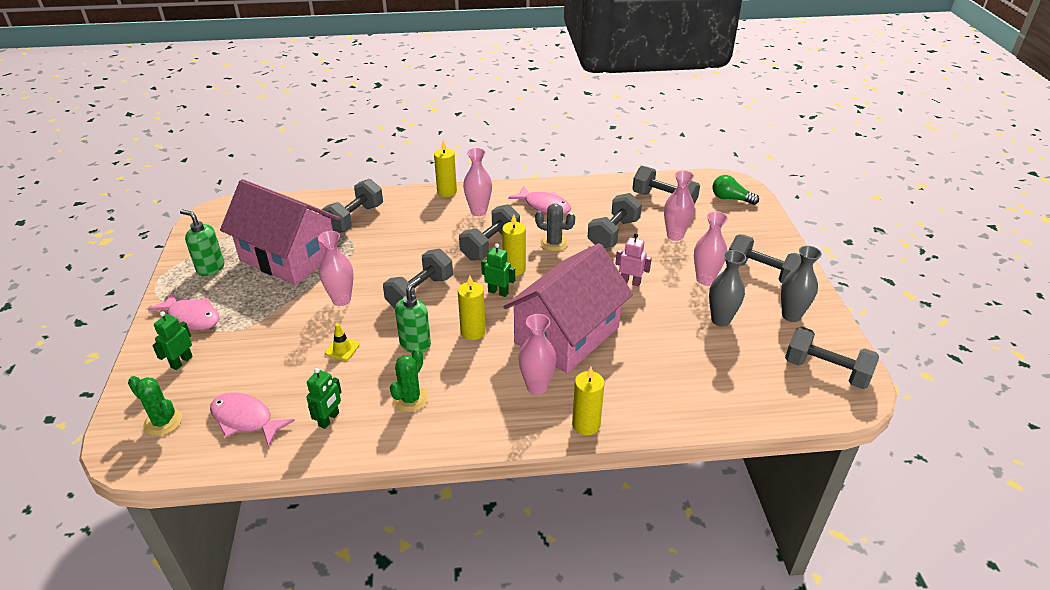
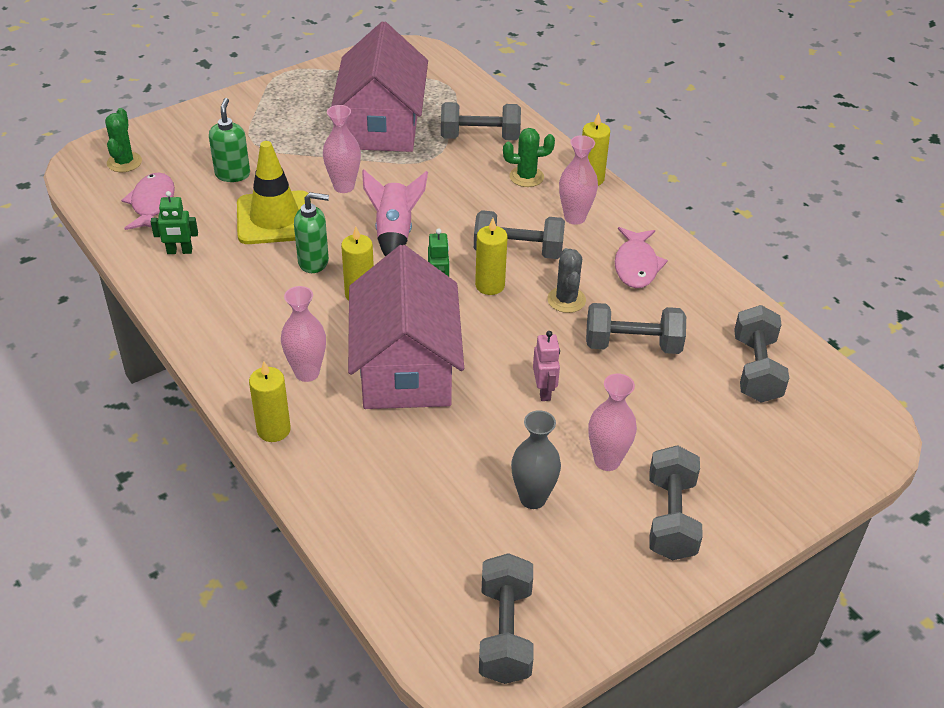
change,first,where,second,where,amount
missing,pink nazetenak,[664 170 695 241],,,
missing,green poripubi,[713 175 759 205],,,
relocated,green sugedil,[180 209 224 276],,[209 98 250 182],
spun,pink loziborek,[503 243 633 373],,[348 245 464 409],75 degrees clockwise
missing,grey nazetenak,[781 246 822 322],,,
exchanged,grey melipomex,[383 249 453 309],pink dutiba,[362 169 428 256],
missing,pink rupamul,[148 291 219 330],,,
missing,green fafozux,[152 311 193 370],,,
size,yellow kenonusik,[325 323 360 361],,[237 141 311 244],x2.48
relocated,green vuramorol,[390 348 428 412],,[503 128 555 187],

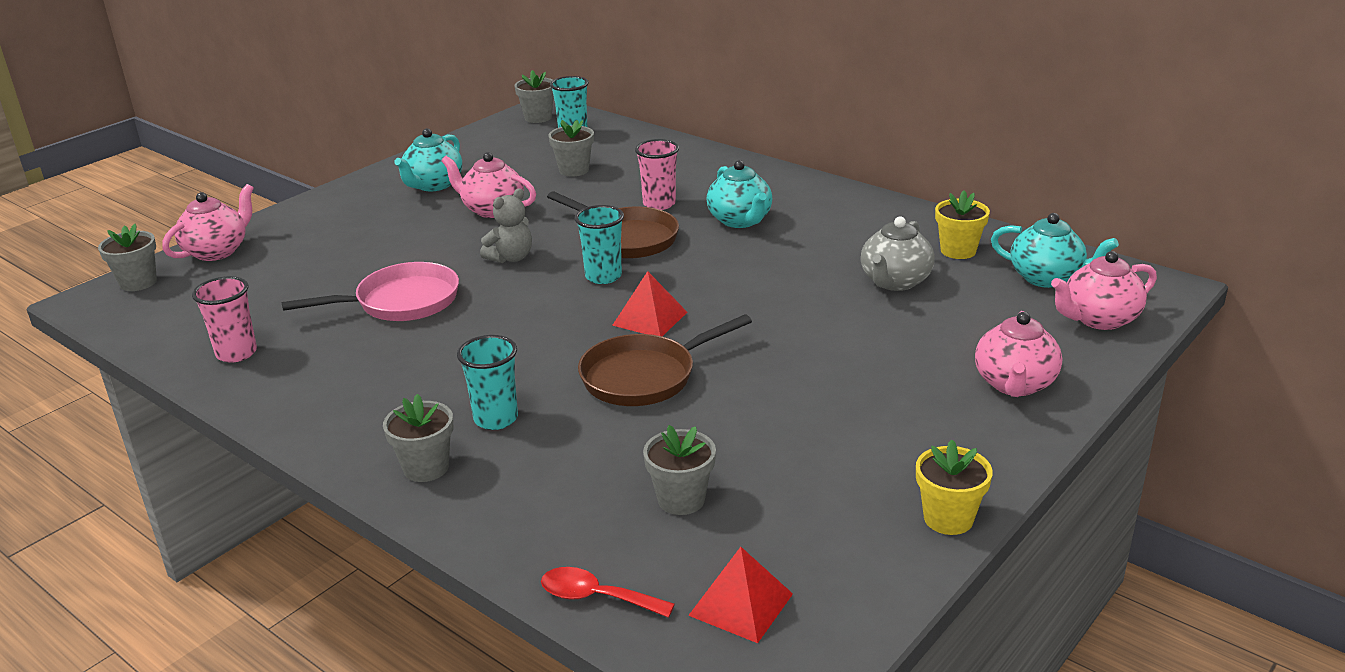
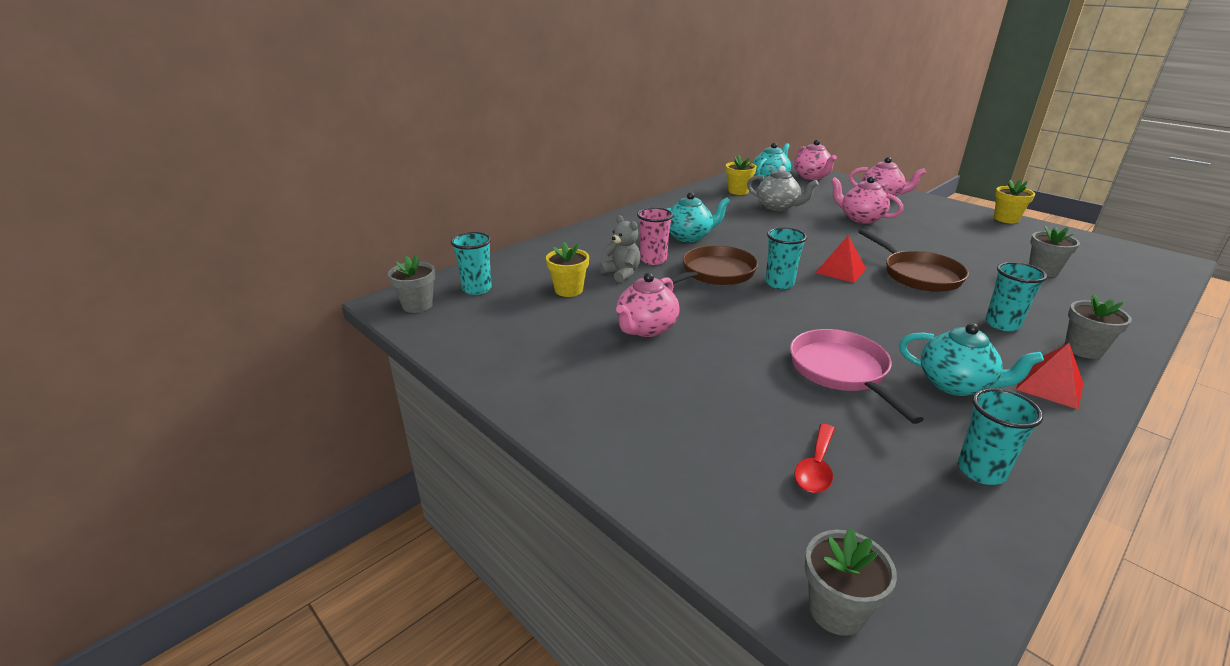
change,first,where,second,where,amount
colour,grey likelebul,[548 120 594 177],yellow likelebul,[546 242 589 297],
relocated,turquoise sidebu,[395 128 462 191],,[899 323 1044 396],
relocated,pink sidebu,[162 184 254 261],,[831 176 903 224],
relocated,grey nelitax,[480 188 532 263],,[599 215 640 283],
colour,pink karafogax,[192 276 257 363],turquoise karafogax,[958 388 1043 485],
relocated,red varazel,[688 547 793 643],,[1016 343 1083 409],
relocated,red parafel,[541 567 675 618],,[794 424 835 493],

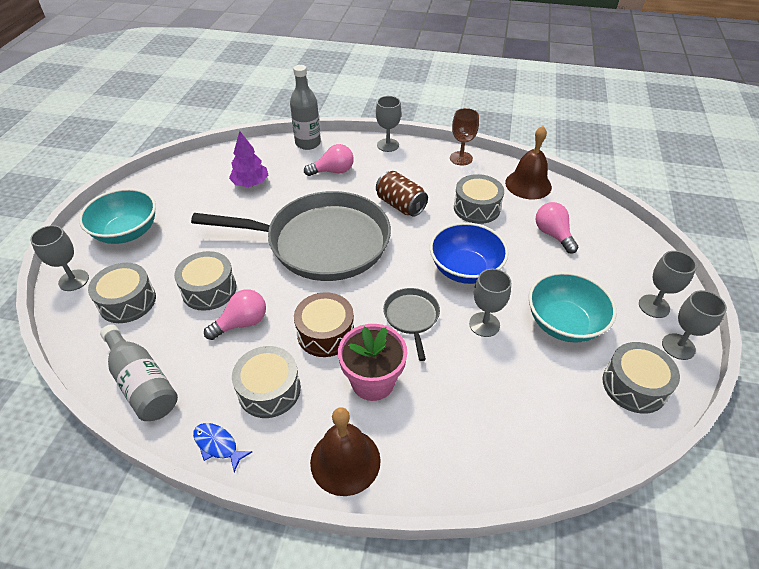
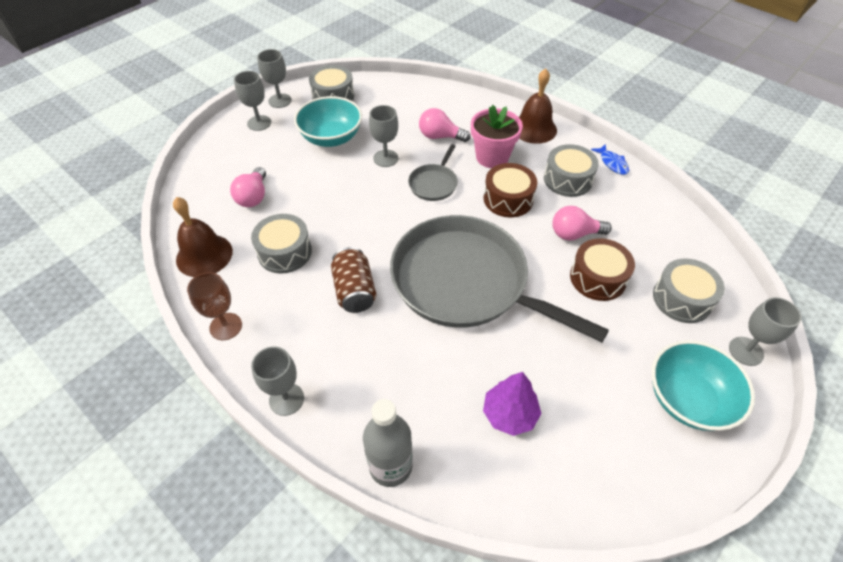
change,first,where,second,where,amount
relocated,pink poripubi,[304 144 354 176],,[419 108 470 142],
missing,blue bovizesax,[430 222 509 284],,,
colour,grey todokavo,[174 251 236 311],brown todokavo,[570 238 635 301],
missing,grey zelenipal,[100 324 178 421],,,

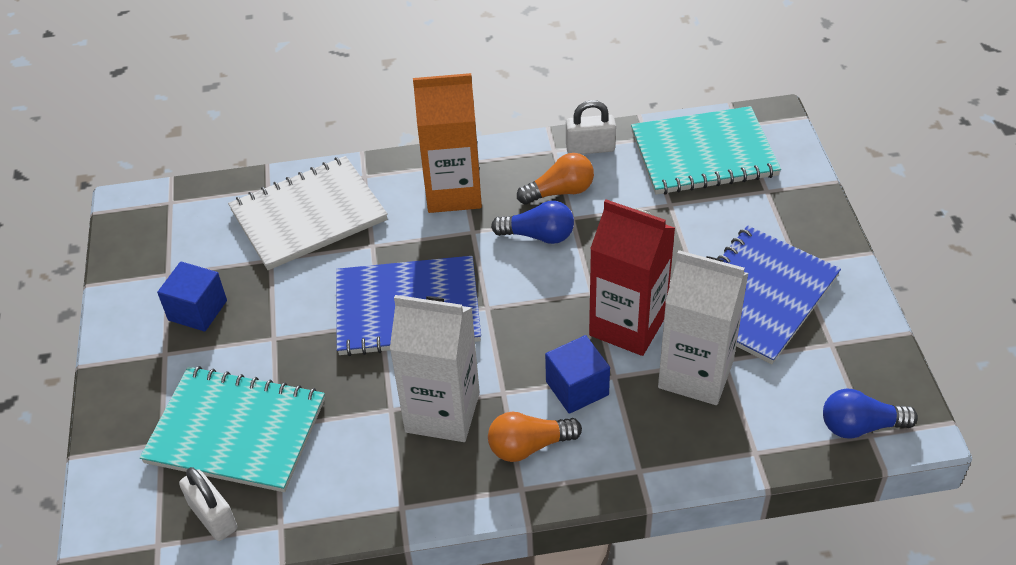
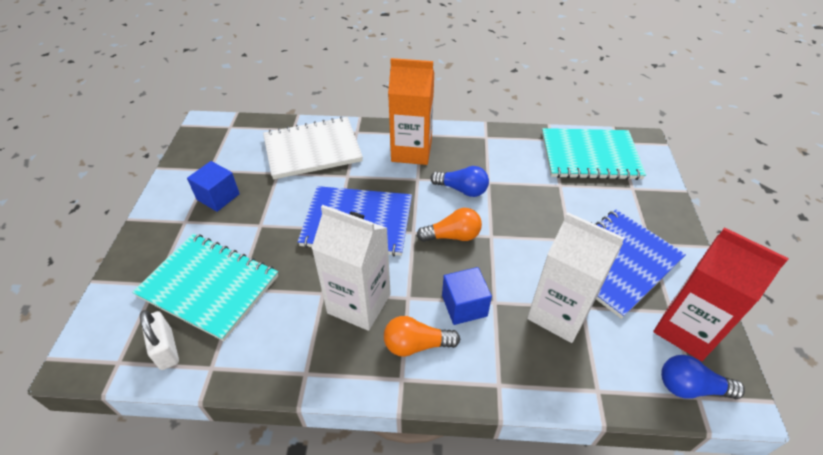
change,first,where,second,where,amount
missing,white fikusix,[566 100 616 154],,,
relocated,orange poripubi,[517 153 594 205],,[417 208 482 242],
relocated,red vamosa,[589 199 675 356],,[653 227 789 361],

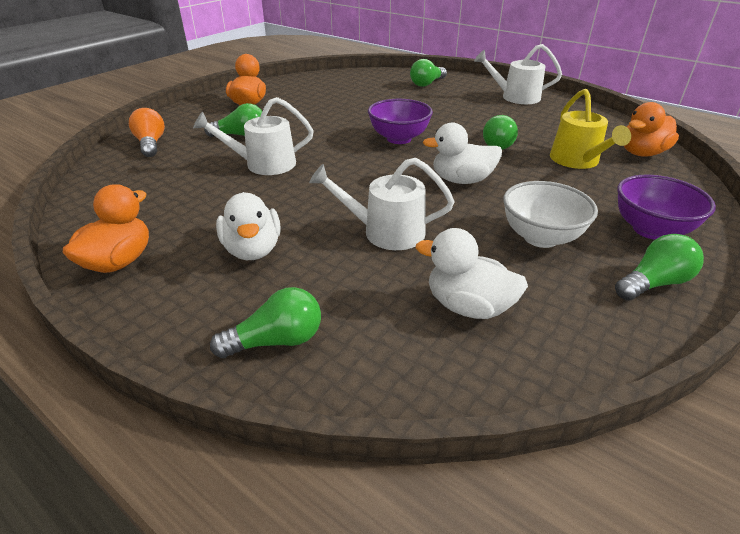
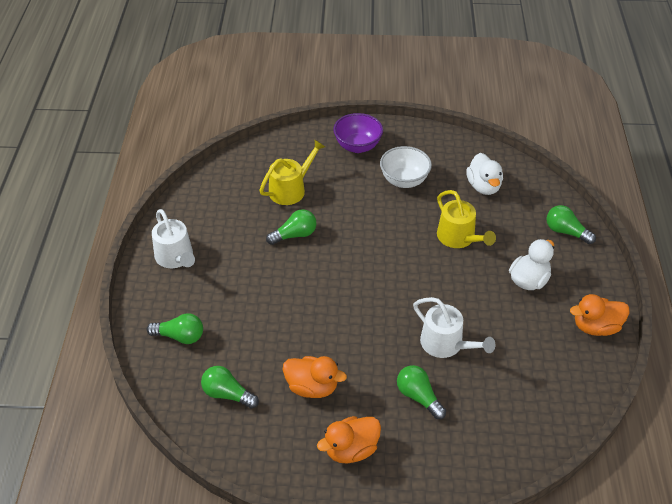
change,first,where,second,where,amount
missing,purple bovizesax,[368 99 433 144],,,
relocated,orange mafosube,[624 102 679 157],,[283 356 347 398],
missing,orange poripubi,[129 108 165 157],,,
missing,white mafosube,[423 122 502 184],,,
colour,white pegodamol,[309 158 454 250],yellow pegodamol,[437 190 496 248],
relocated,green poripubi,[615 234 704 301],,[201 366 259 409],

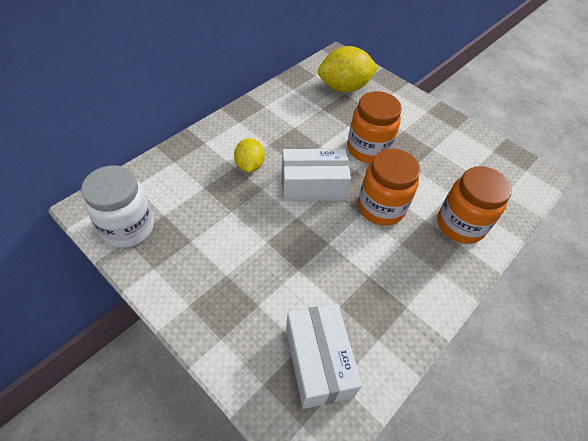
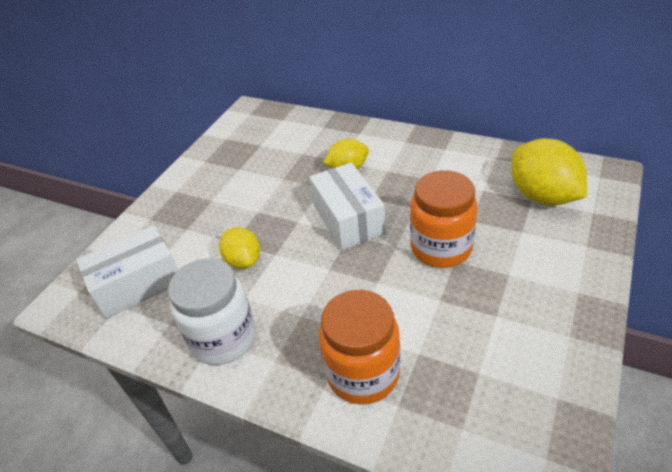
change,first,where,second,where,amount
missing,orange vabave,[358 148 421 226],,,
relocated,white vabave,[81 165 154 248],,[168 259 256 365],
appeared,,,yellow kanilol,[219 227 260 269],

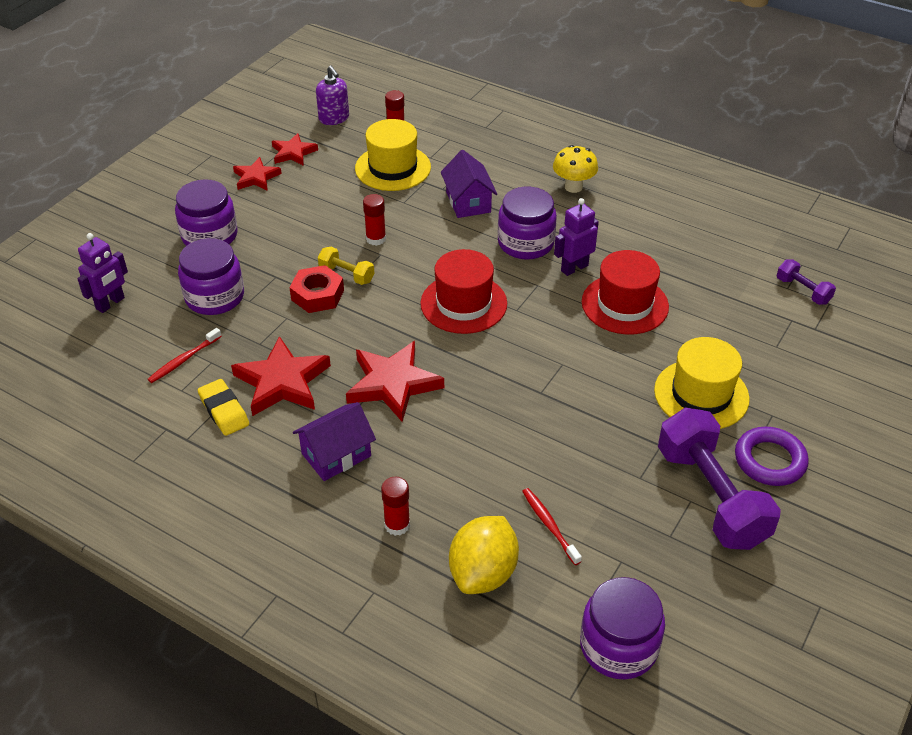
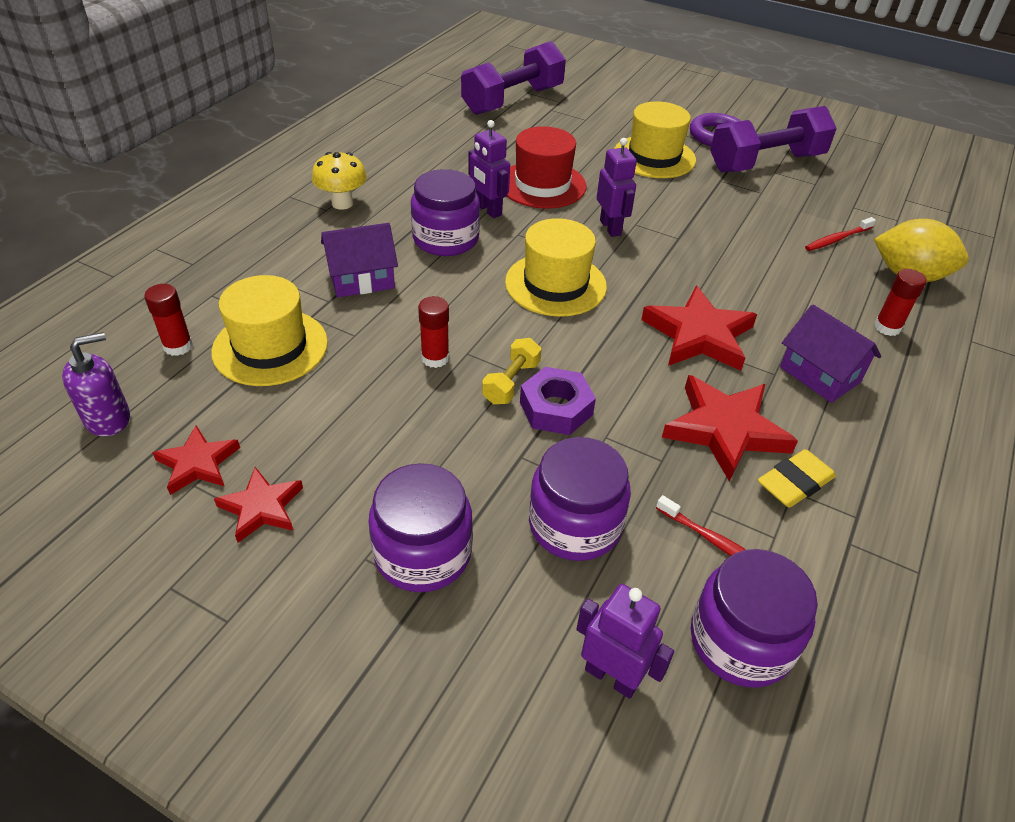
change,first,where,second,where,amount
colour,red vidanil,[420 249 507 334],yellow vidanil,[505 218 607 317],
size,purple melipomex,[777 259 836 305],,[461 41 566 115],x2.15
colour,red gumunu,[289 265 344 313],purple gumunu,[520 367 596 435],
relocated,purple vabave,[580 577 665 679],,[691 549 818 688],
appeared,,,purple fafozux,[597 138 637 237],

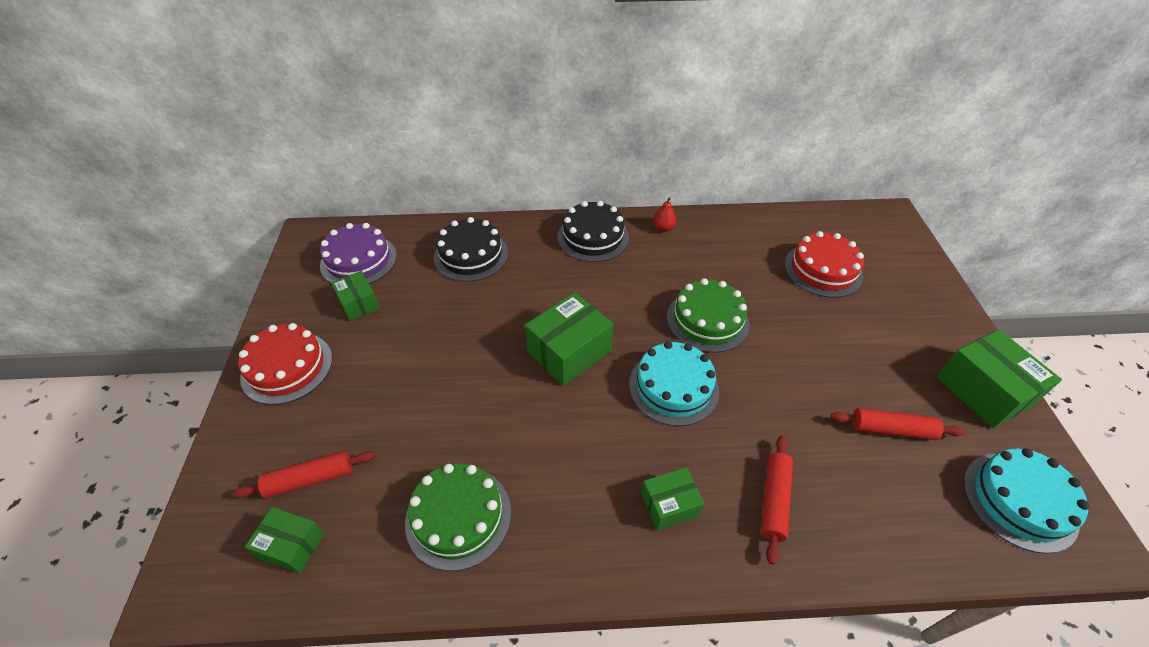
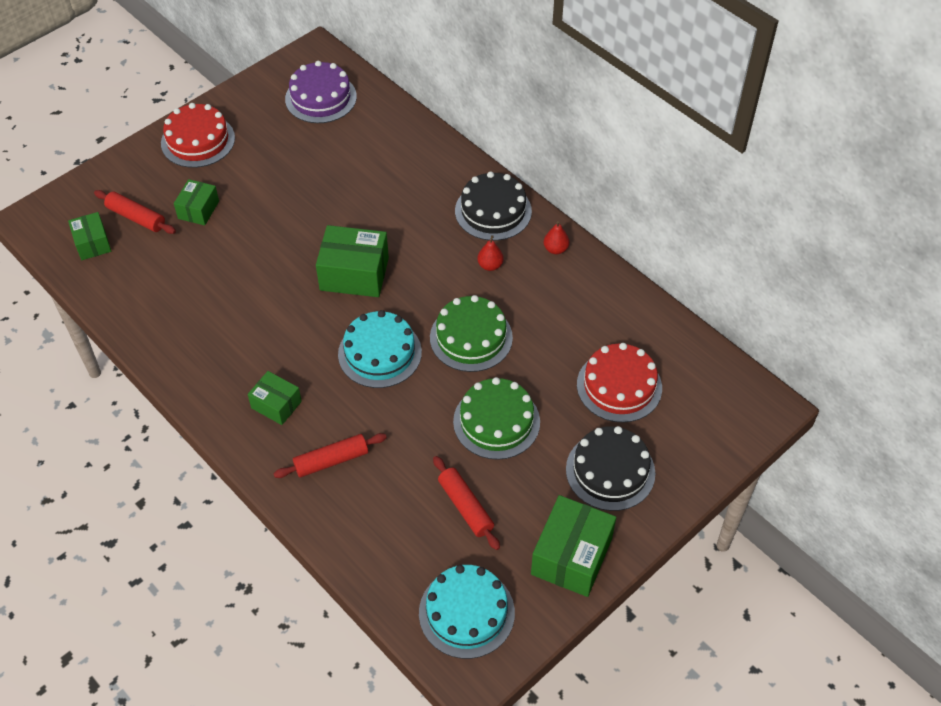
change,first,where,second,where,amount
relocated,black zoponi,[434 217 508 282],,[566 426 655 511],
relocated,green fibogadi,[331 271 380 321],,[174 179 219 226],
relocated,green zoponi,[405 463 511 571],,[453 377 540 460],
appeared,,,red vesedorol,[477 235 504 271],

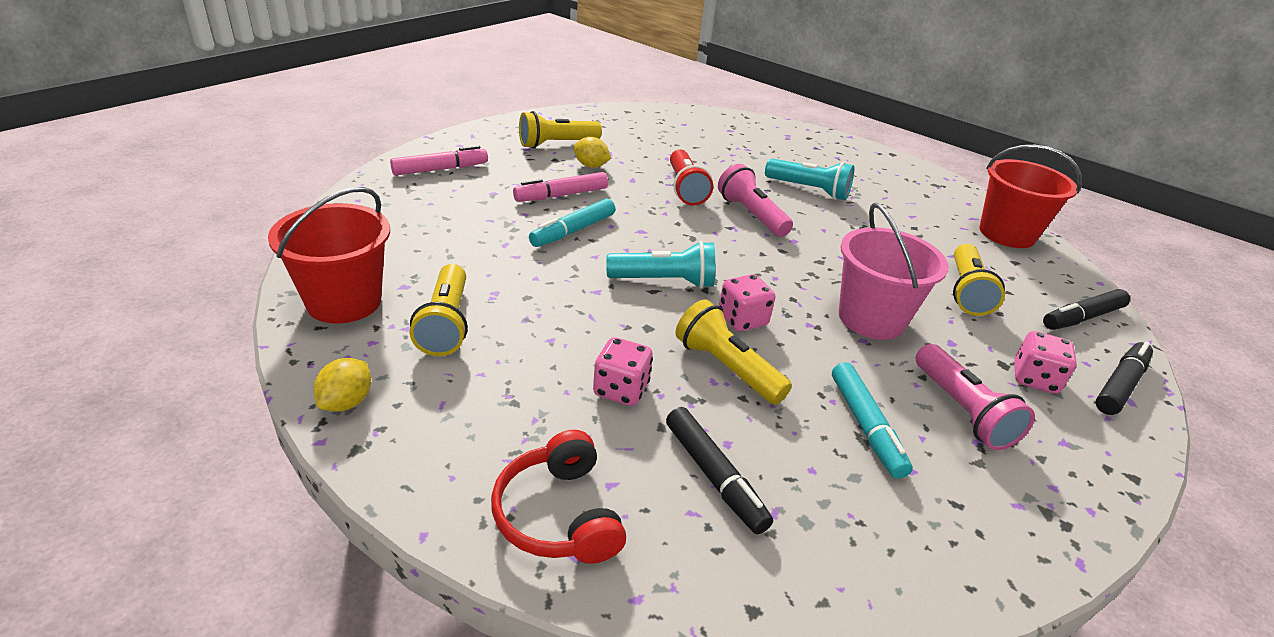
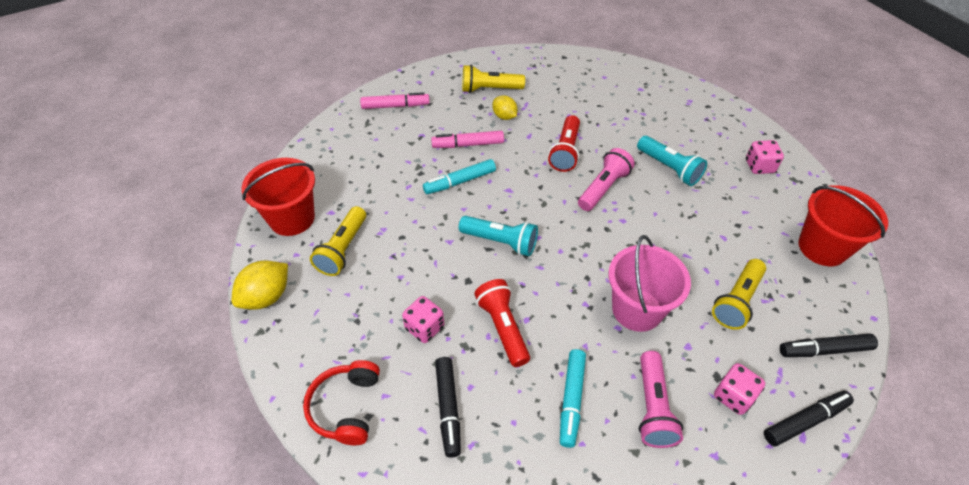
change,first,where,second,where,amount
spun,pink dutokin,[718 164 793 237],,[578 148 635 211],45 degrees clockwise
relocated,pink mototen,[719 274 775 331],,[746 140 784 174],
colour,yellow dutokin,[675 299 792 405],red dutokin,[474 279 530 367],
size,yellow kanilol,[314 358 371 412],,[232 261 288 310],x1.53

